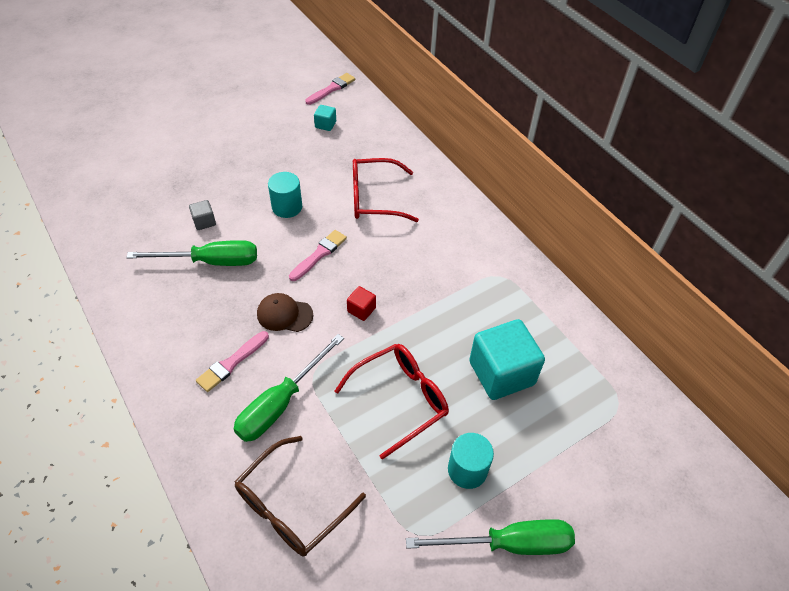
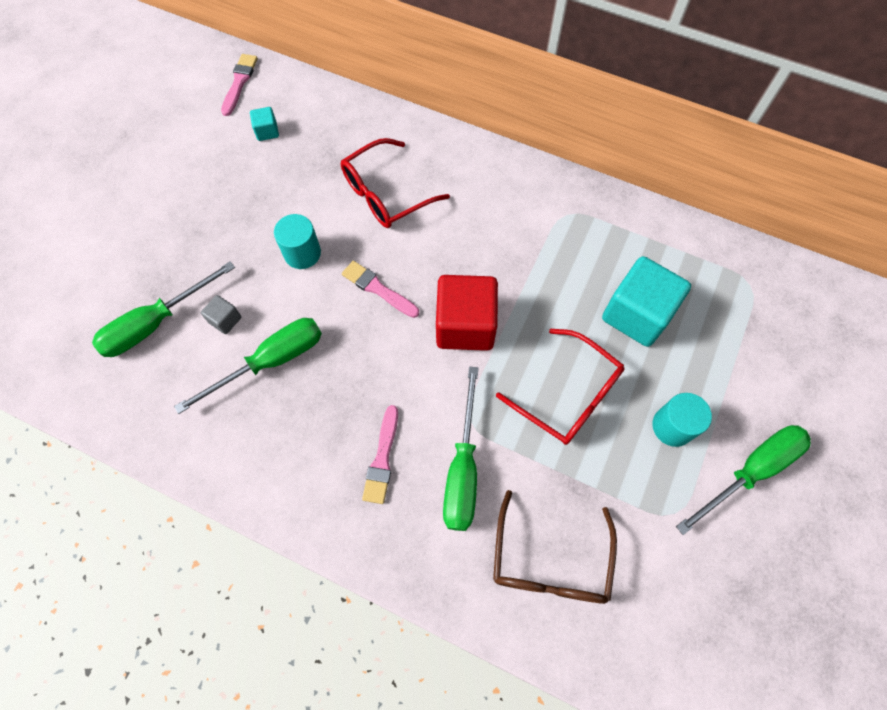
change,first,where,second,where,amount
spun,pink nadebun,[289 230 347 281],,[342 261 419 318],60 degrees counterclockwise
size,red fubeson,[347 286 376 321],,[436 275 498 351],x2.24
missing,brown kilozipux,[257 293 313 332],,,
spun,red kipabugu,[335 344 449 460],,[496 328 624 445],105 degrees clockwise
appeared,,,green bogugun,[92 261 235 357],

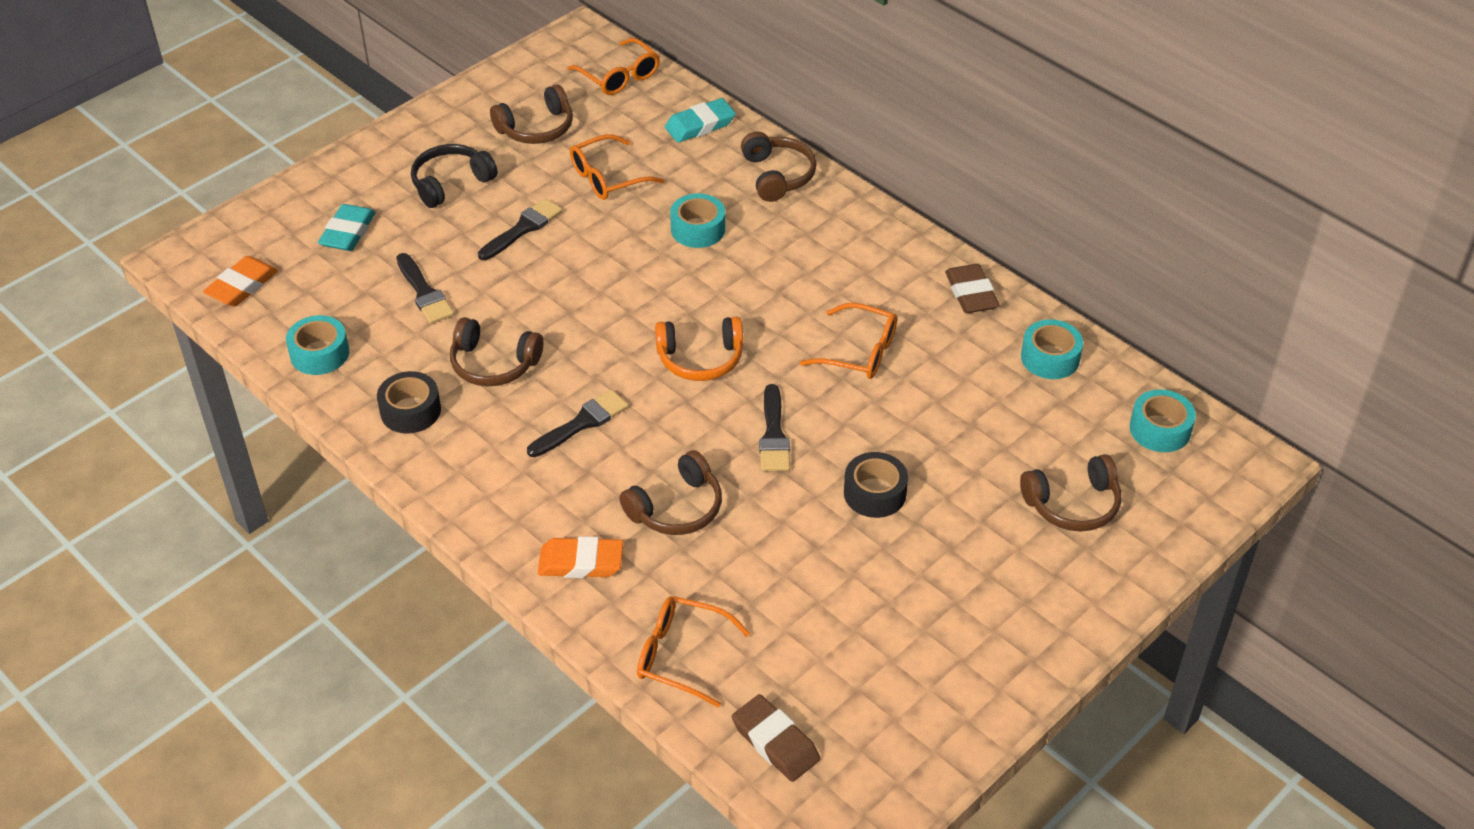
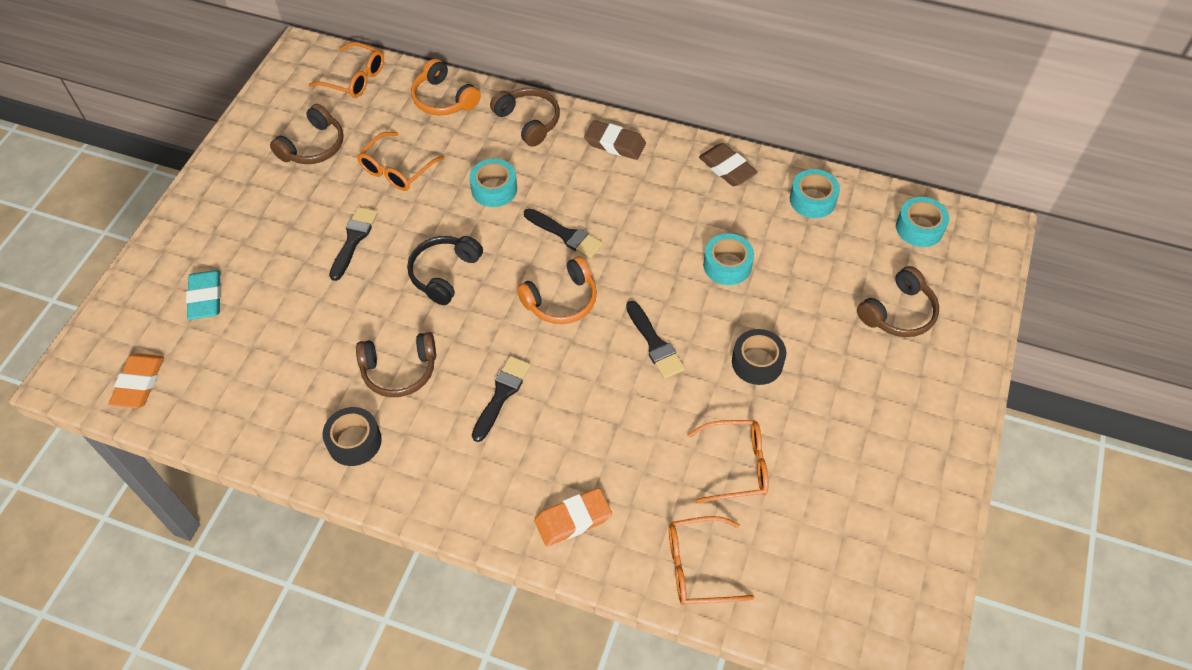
change,first,where,second,where,amount
exchanged,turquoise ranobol,[665 98 736 143],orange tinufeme,[411 59 481 115],
relocated,black tinufeme,[411 144 498 208],,[407 236 483 305],
relocated,black nadebun,[396 253 454 324],,[524 208 603 259],
relocated,orange kipabugu,[800 303 897 379],,[687 420 769 503],
relocated,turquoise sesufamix,[286 315 349 375],,[703 233 754 285],
missing,brown tinufeme,[619 450 722 535],,,
relocated,brown ranobol,[732 694 820 782],,[584 120 646 160],

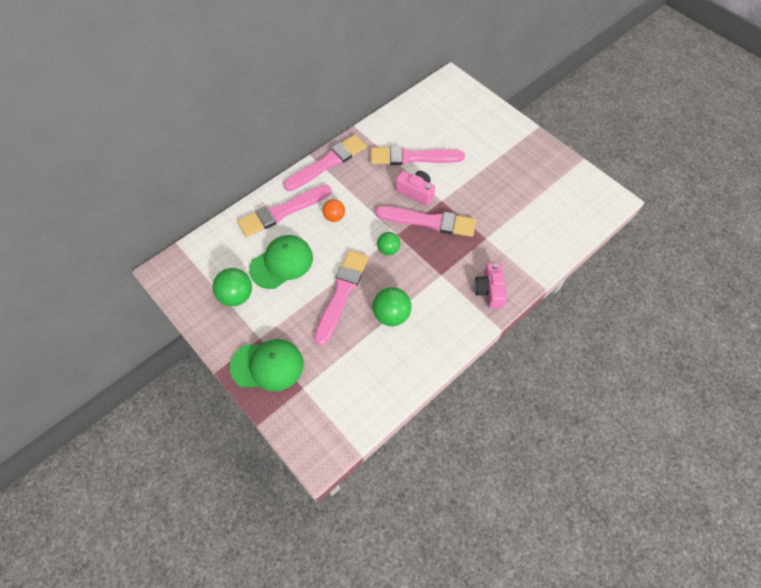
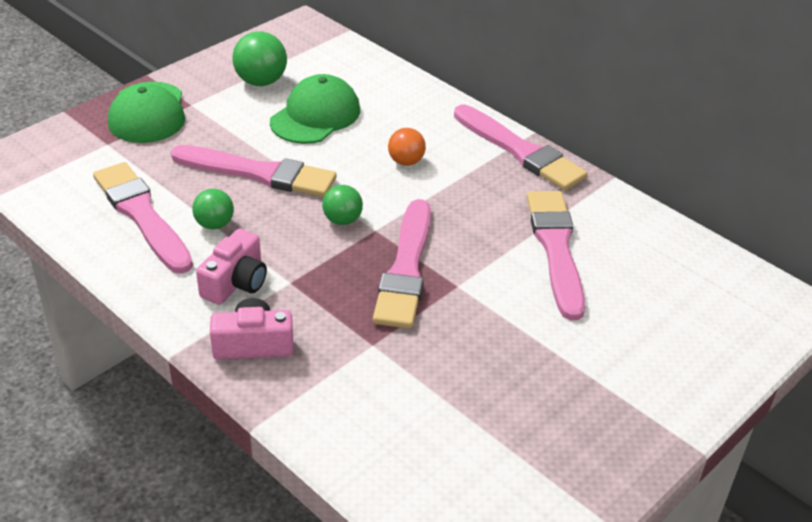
change,first,where,second,where,amount
relocated,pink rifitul,[396 171 435 206],,[196 229 267 305],
relocated,pink nadebun,[237 185 331 237],,[93 162 193 274],
spun,green kilozipux,[249 235 313 289],,[270 74 360 144],105 degrees counterclockwise
size,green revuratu,[372 287 411 326],,[192 189 234 230],x0.64

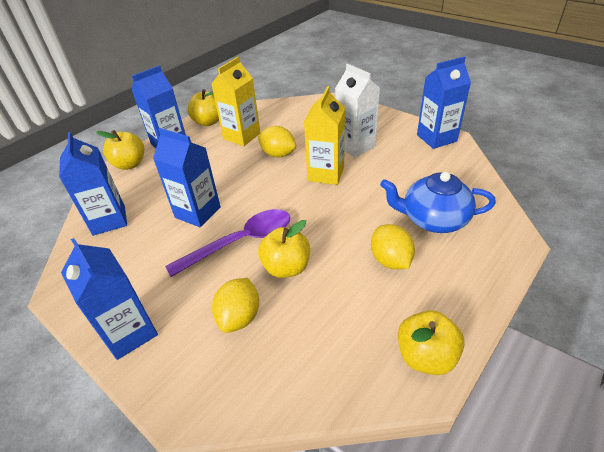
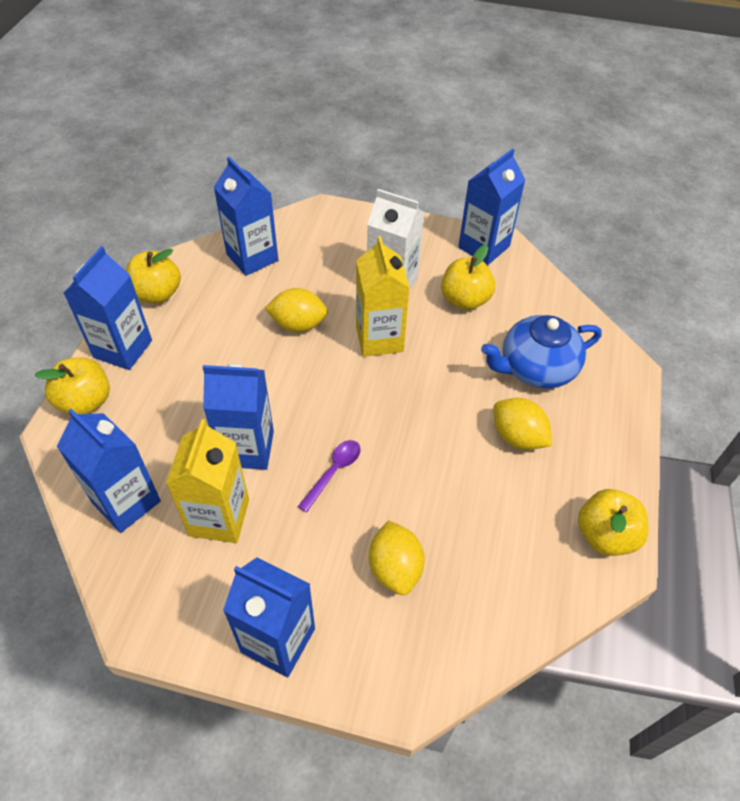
change,first,where,second,where,amount
relocated,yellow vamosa,[212 57 261 146],,[166 419 249 543],
size,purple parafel,[165 209 290 277],,[298 440 360 512],x0.53
relocated,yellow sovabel,[258 220 310 278],,[441 245 495 310],
appeared,,,blue vamosa,[214 157 278 276],

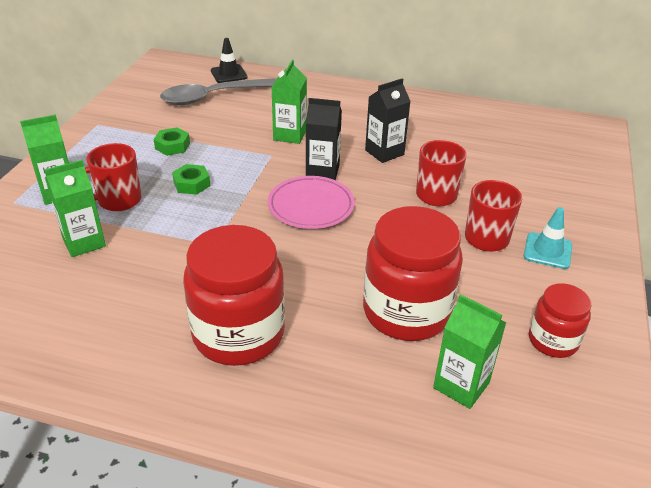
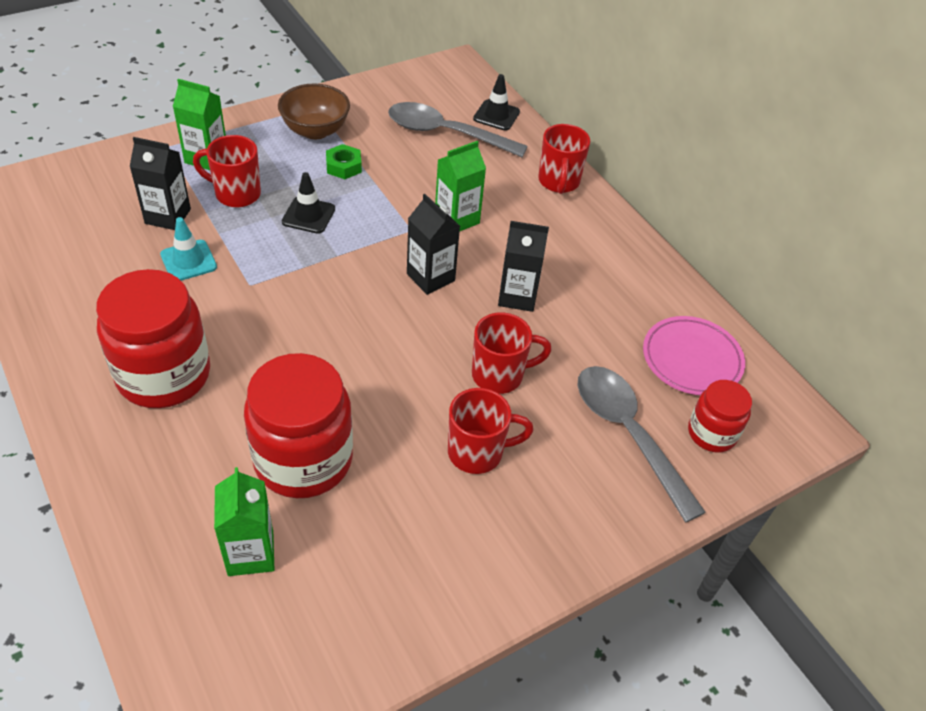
change,first,where,second,where,amount
colour,green vamosa,[44 160 106 257],black vamosa,[130 137 191 230],
exchanged,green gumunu,[172 164 211 195],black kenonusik,[282 172 335 234],
relocated,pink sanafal,[268 176 355 229],,[643 316 745 395],
relocated,turquoise kenonusik,[524 207 572 269],,[160 217 217 281],
relocated,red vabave,[529 283 592 358],,[688 380 752 452],
appeared,,,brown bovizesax,[278 83 350 139],
appeared,,,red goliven,[538 124 590 194],
appeared,,,grey parafel,[577 366 706 522],

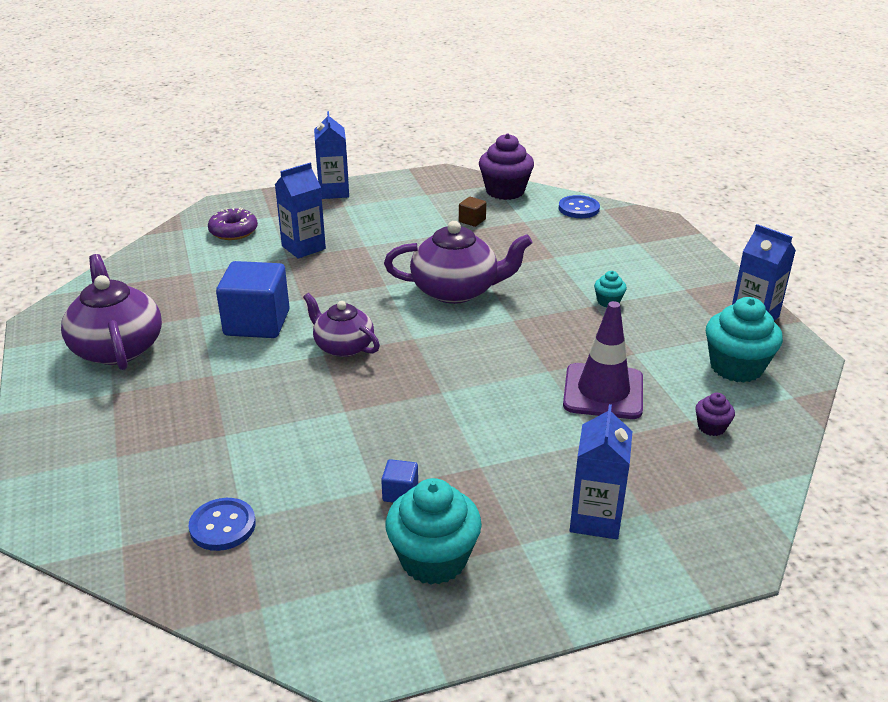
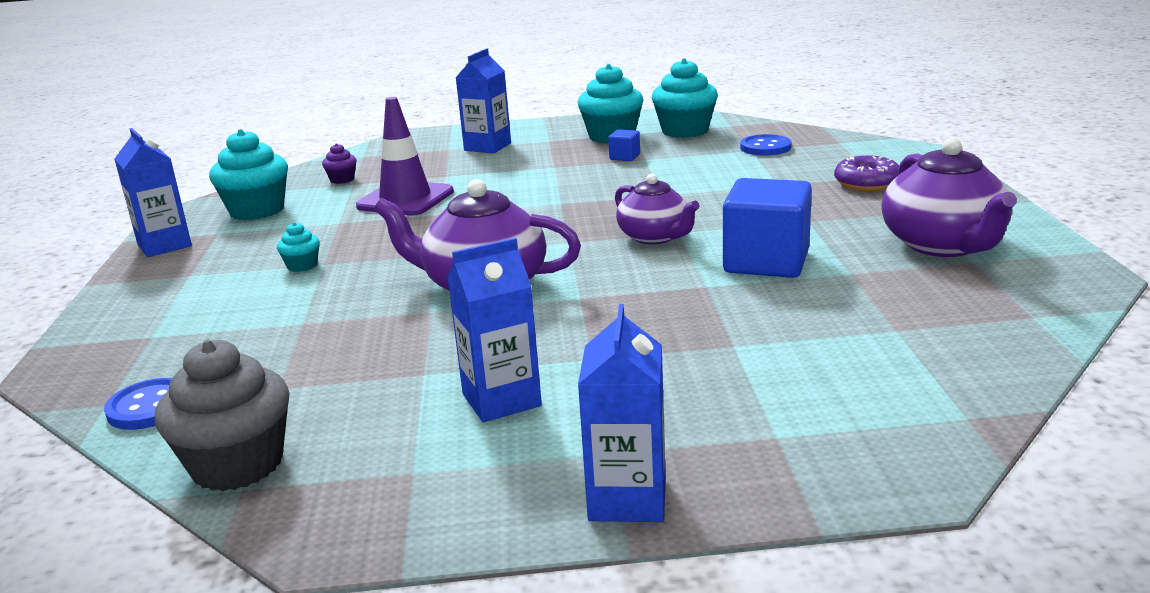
change,first,where,second,where,amount
colour,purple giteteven,[479 133 534 200],grey giteteven,[155 340 290 491],
relocated,blue vamosa,[275 163 326 259],,[447 238 542 422],
missing,brown fubeson,[459 197 486 227],,,
relocated,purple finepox,[208 208 258 240],,[834 155 899 191],
appeared,,,turquoise giteteven,[652 58 718 138],

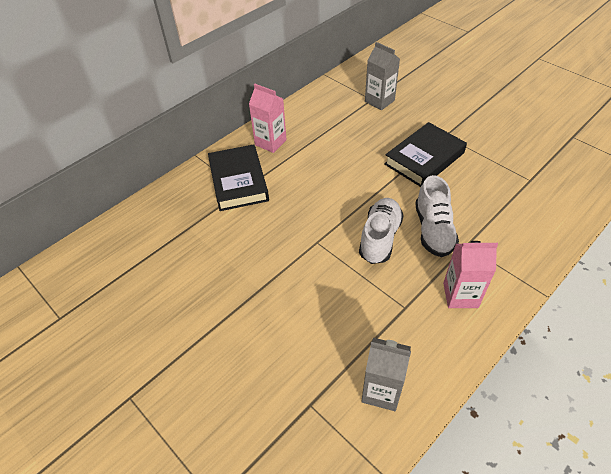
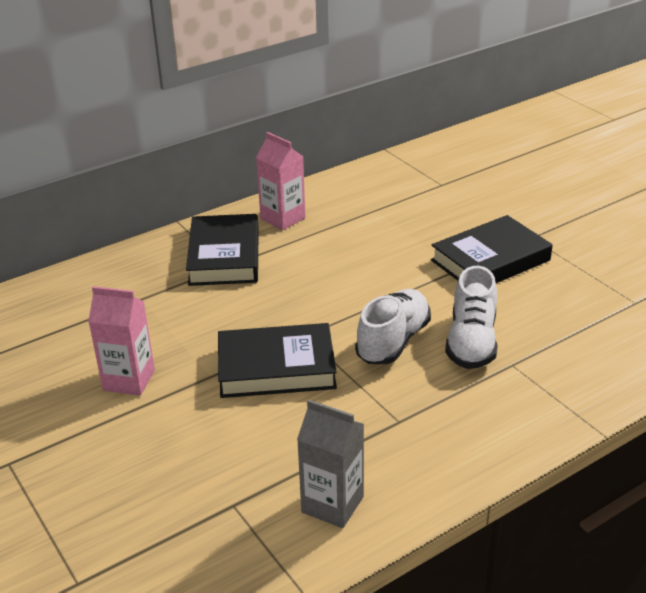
change,first,where,second,where,amount
missing,grey vamosa,[365 42 400 110],,,
relocated,pink vamosa,[443 241 498 308],,[88 286 155 396],
appeared,,,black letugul,[218 323 337 398],

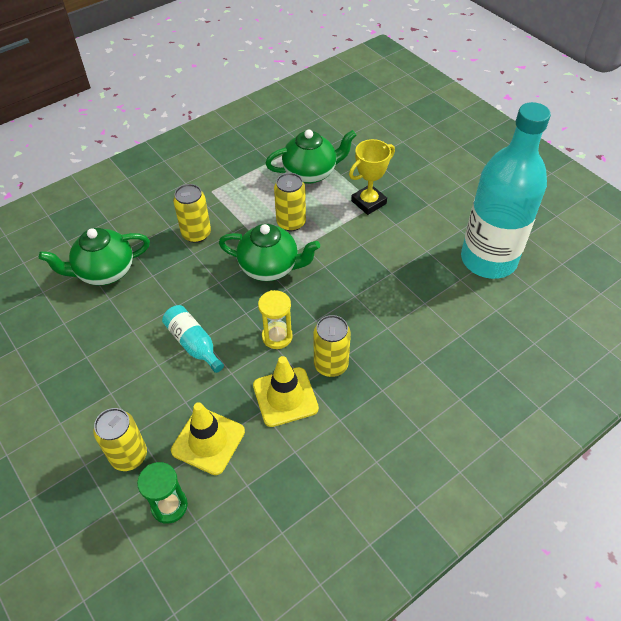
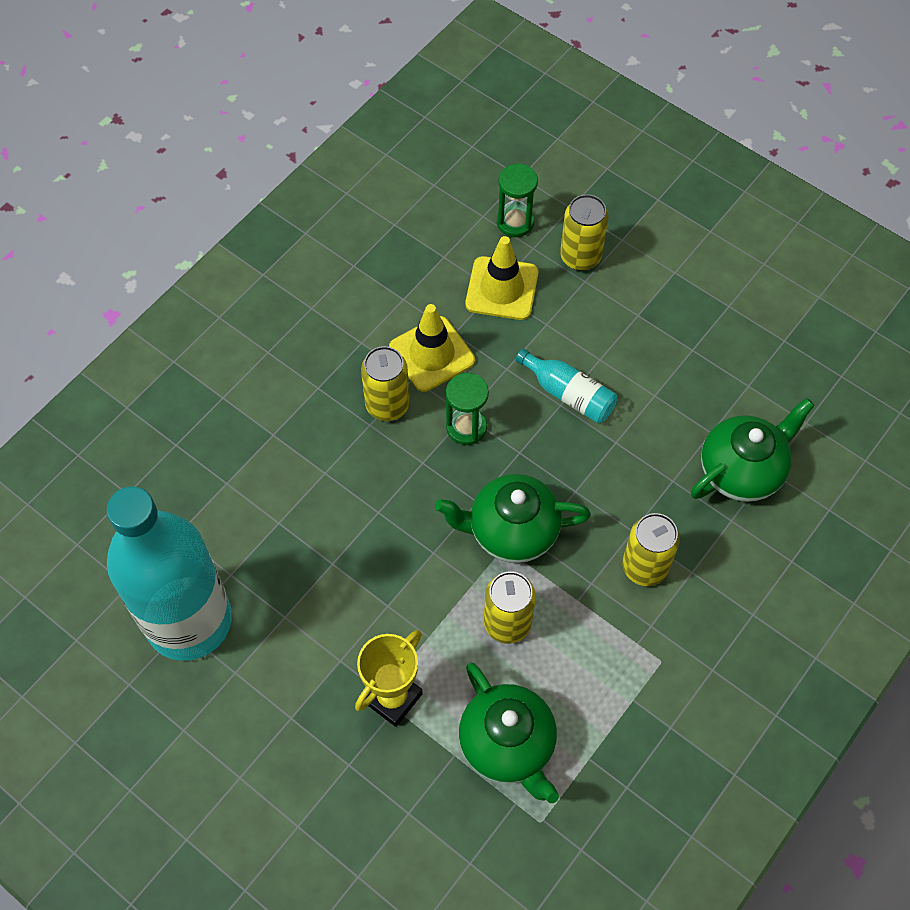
change,first,where,second,where,amount
spun,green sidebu,[266 129 356 184],,[459 663 559 803],90 degrees counterclockwise
colour,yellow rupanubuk,[258 290 293 349],green rupanubuk,[446 373 489 445],

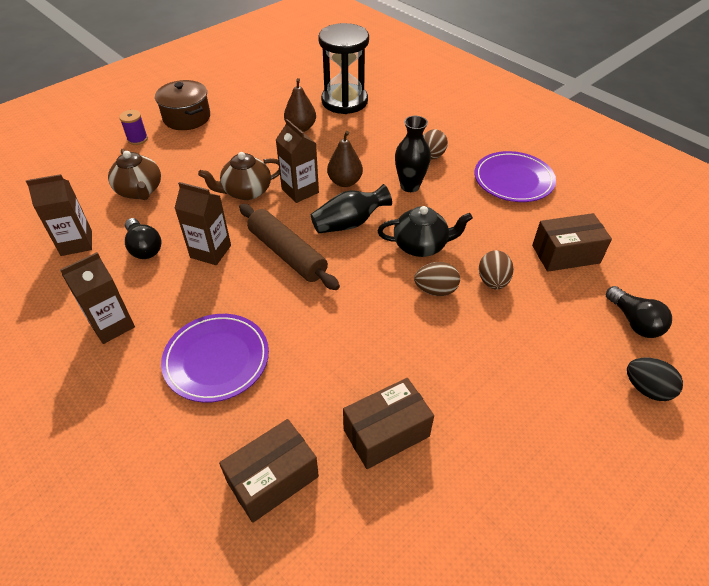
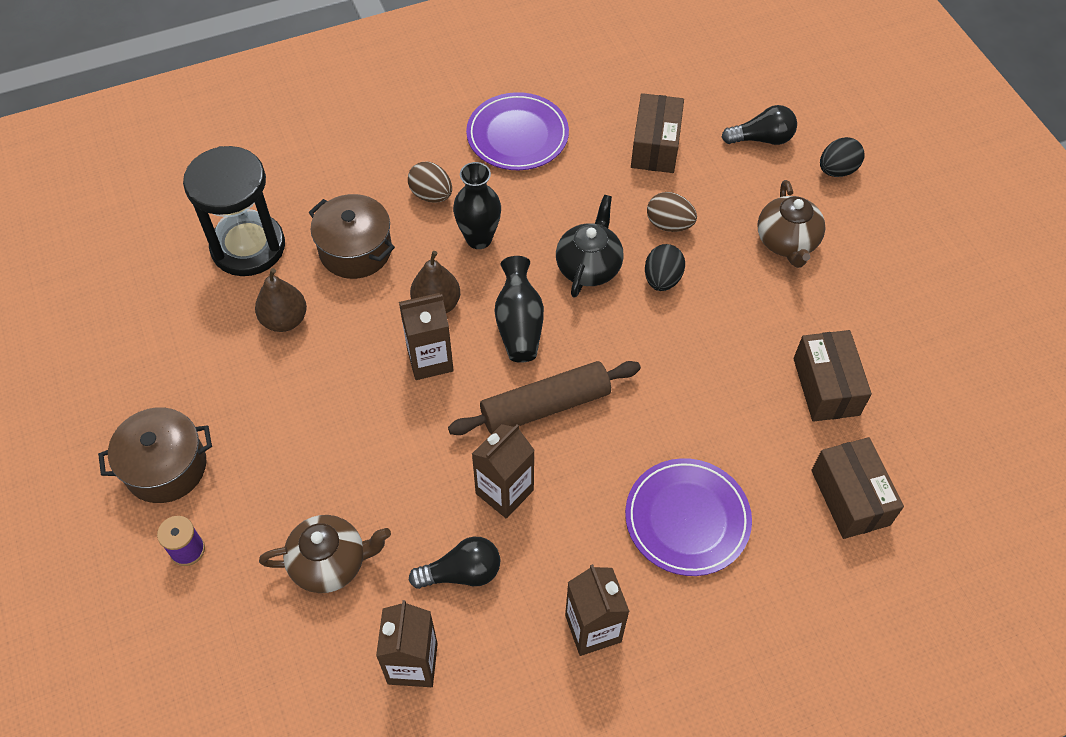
change,first,where,second,where,amount
relocated,brown sidebu,[198 152 280 200],,[757 180 826 268],
colour,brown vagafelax,[414 262 460 296],black vagafelax,[645 244 685 291],
appeared,,,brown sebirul,[308 194 395 279],

